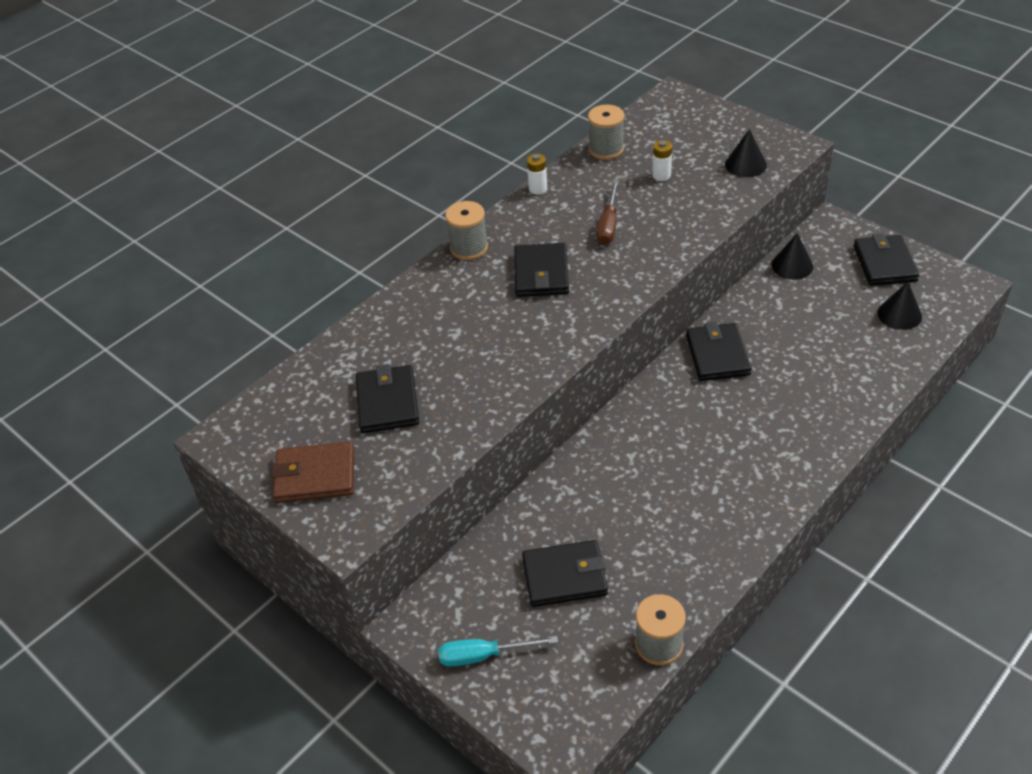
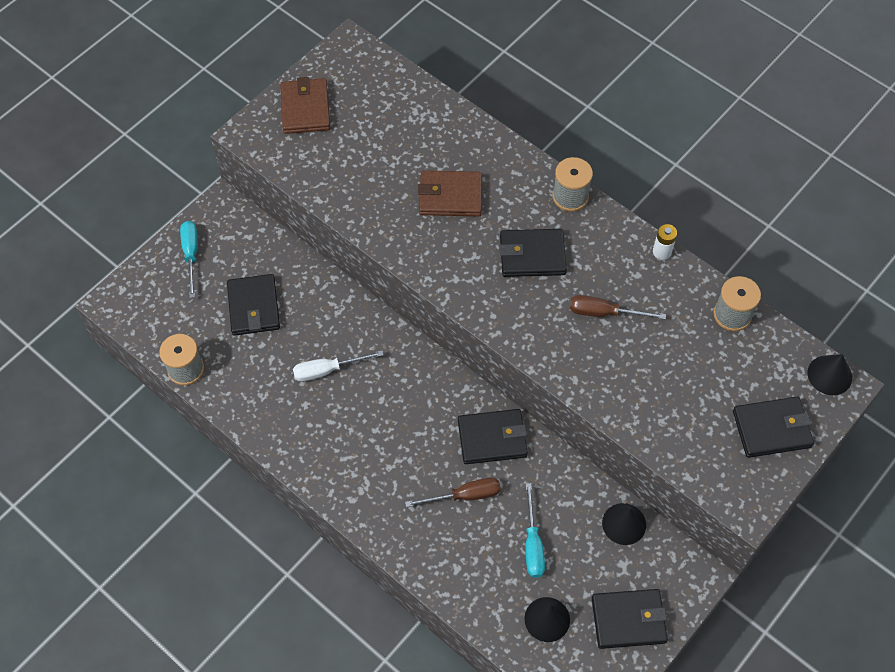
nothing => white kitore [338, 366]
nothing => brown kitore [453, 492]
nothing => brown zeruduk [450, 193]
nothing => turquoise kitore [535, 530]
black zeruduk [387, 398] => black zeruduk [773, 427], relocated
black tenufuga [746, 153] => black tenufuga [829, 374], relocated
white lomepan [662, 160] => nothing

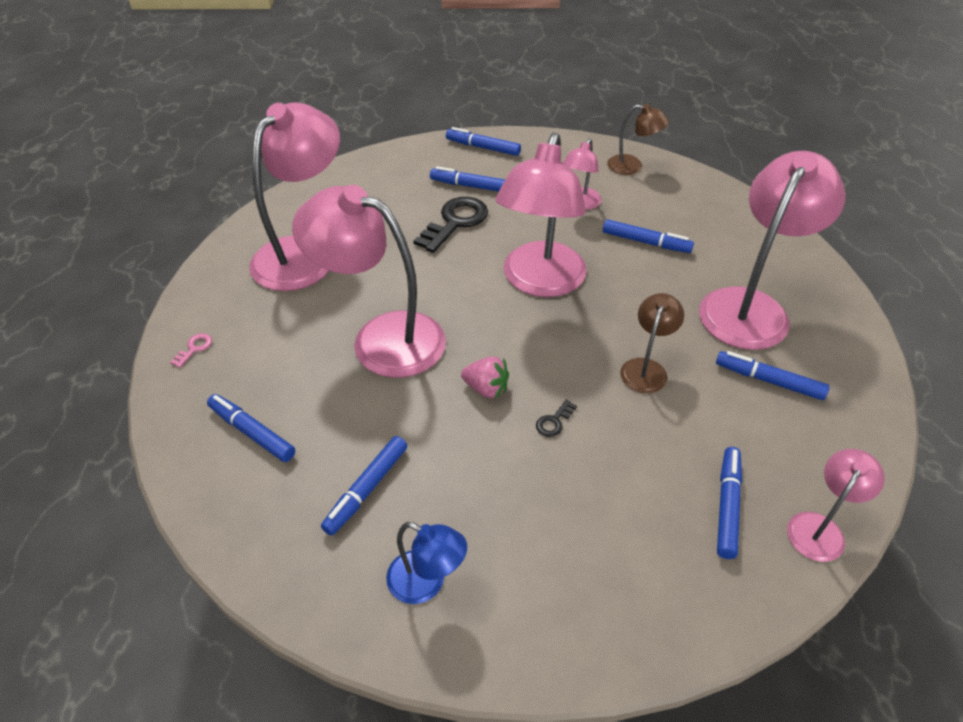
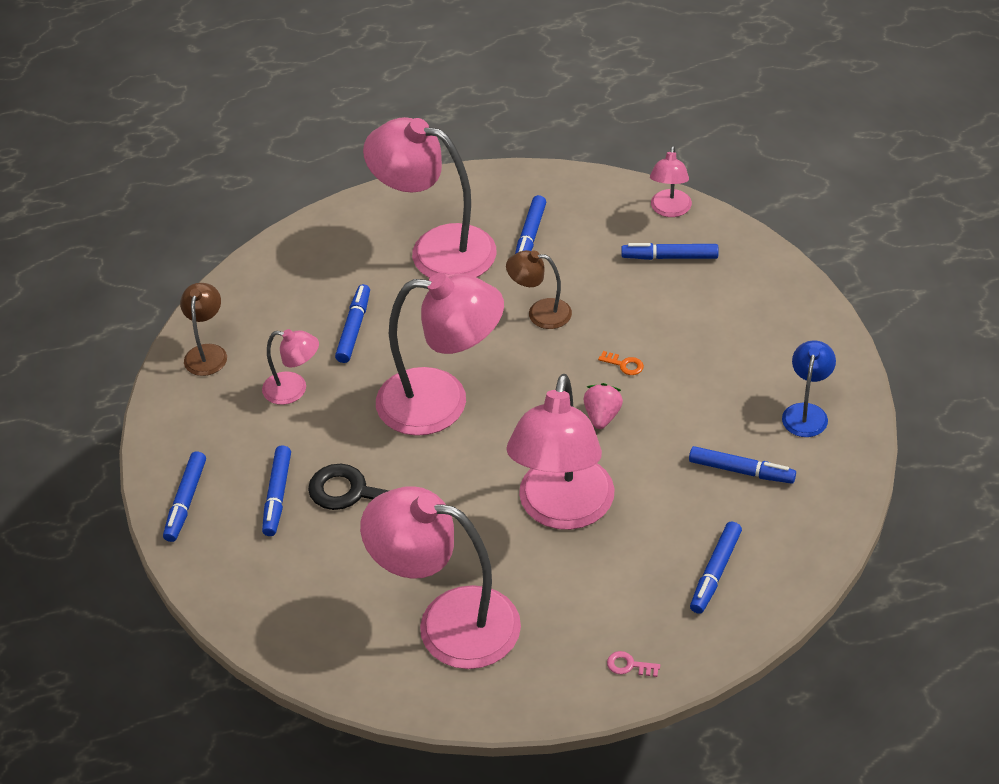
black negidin [556, 418] => orange negidin [621, 363]
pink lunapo [836, 505] => pink lunapo [671, 181], 105 degrees counterclockwise

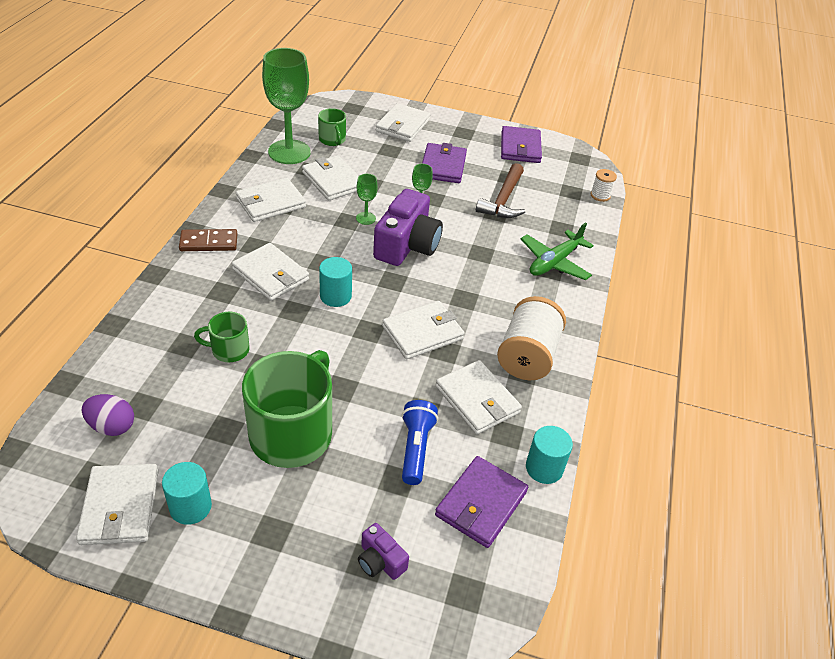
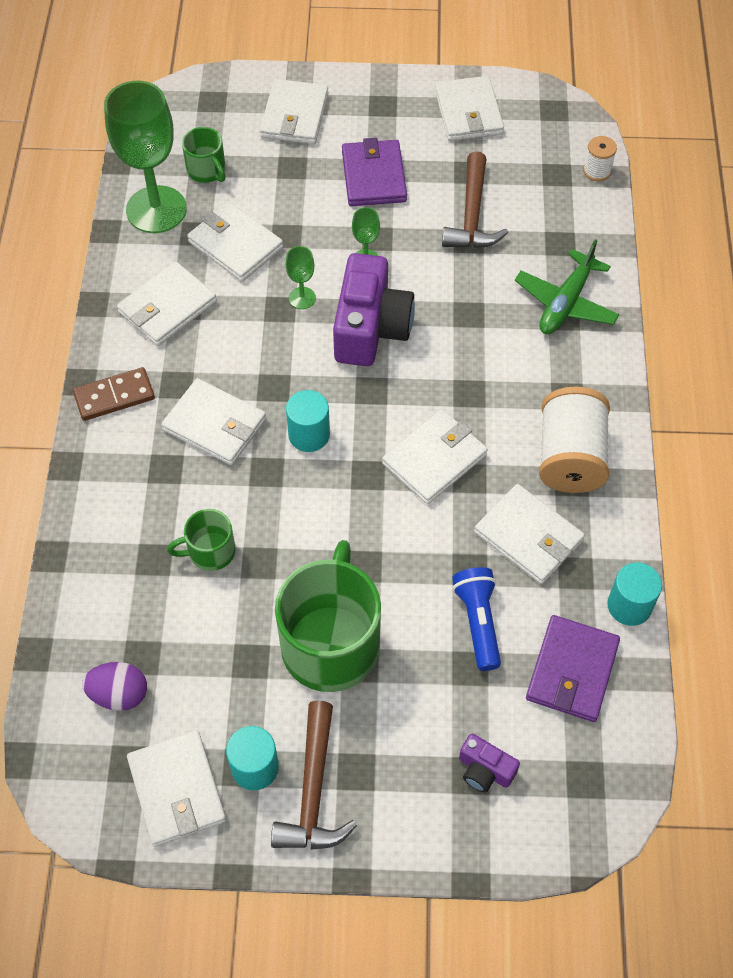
nothing => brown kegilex [314, 775]
purple zeruduk [521, 144] => white zeruduk [469, 108]

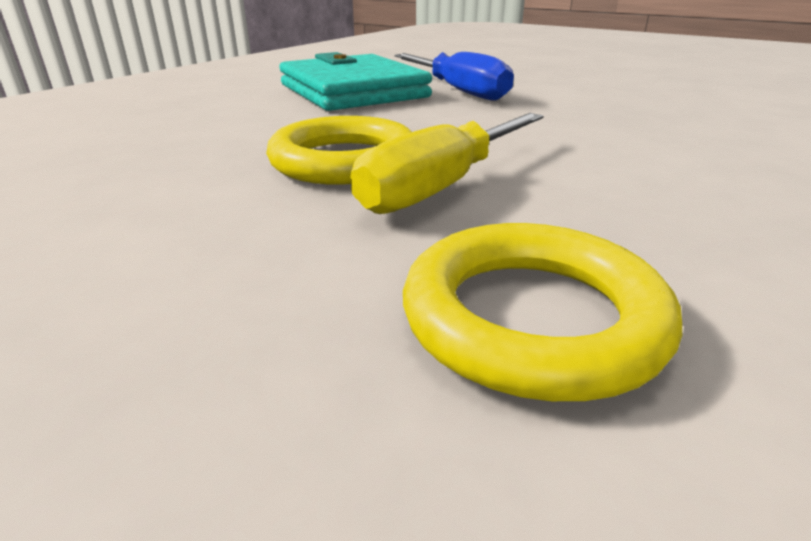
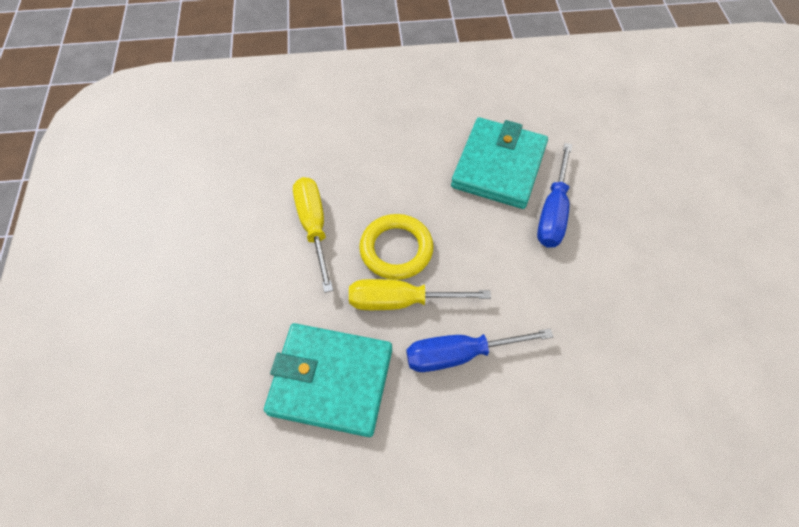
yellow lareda [542, 312] => turquoise zeruduk [328, 380]
nothing => yellow kitore [313, 235]
nothing => blue kitore [480, 350]

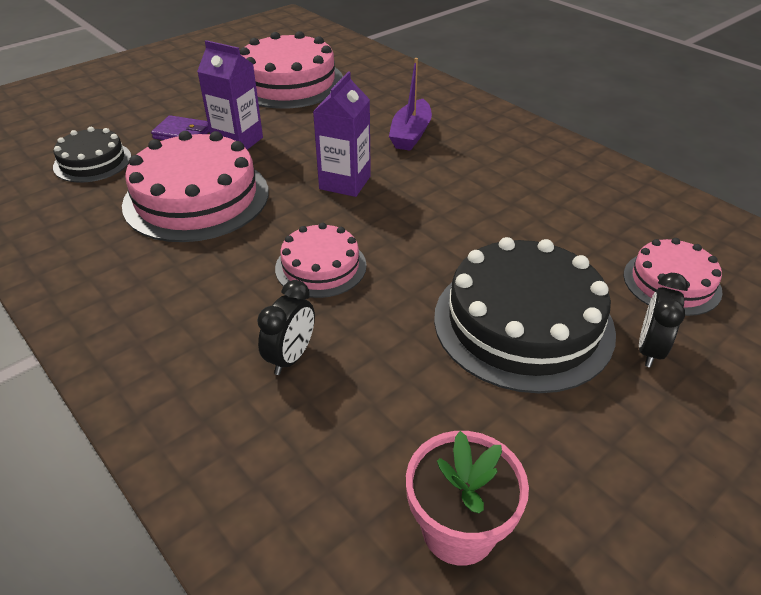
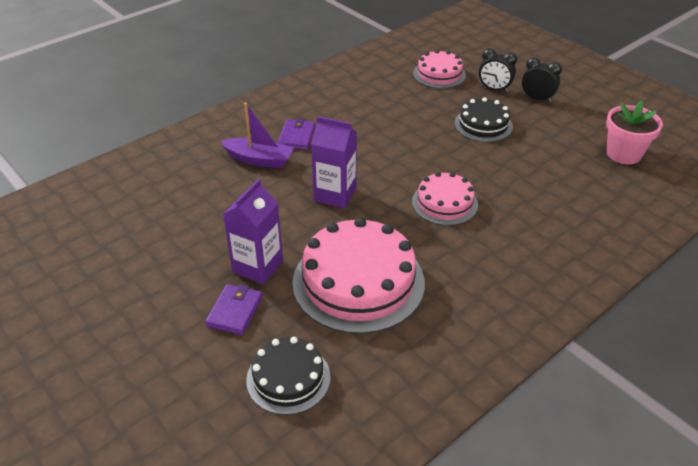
nothing => purple zeruduk [296, 134]
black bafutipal [525, 315] => black bafutipal [484, 119], x0.56
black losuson [286, 327] => black losuson [542, 79], relocated
pink bafutipal [291, 70] => nothing

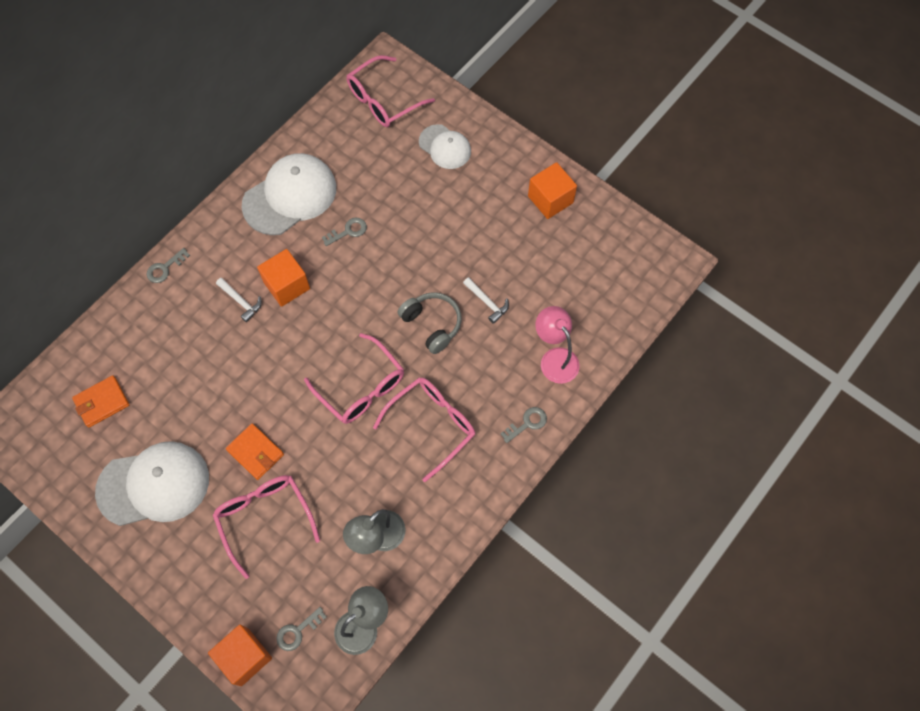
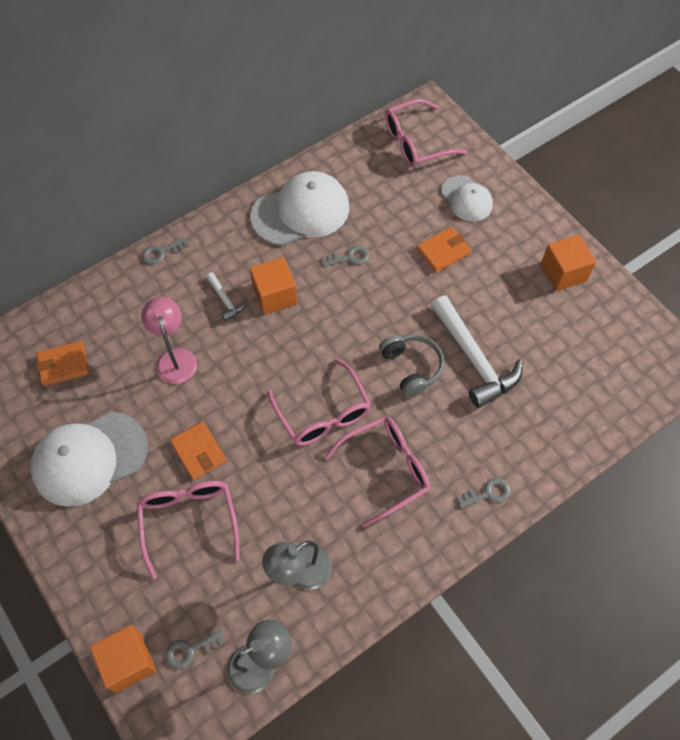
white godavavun [152, 483] => white godavavun [89, 459], 150 degrees clockwise
pink lunapo [557, 345] => pink lunapo [169, 340], relocated
nothing => orange zeruduk [444, 249]
white kegilex [486, 300] => white kegilex [477, 352], x2.12

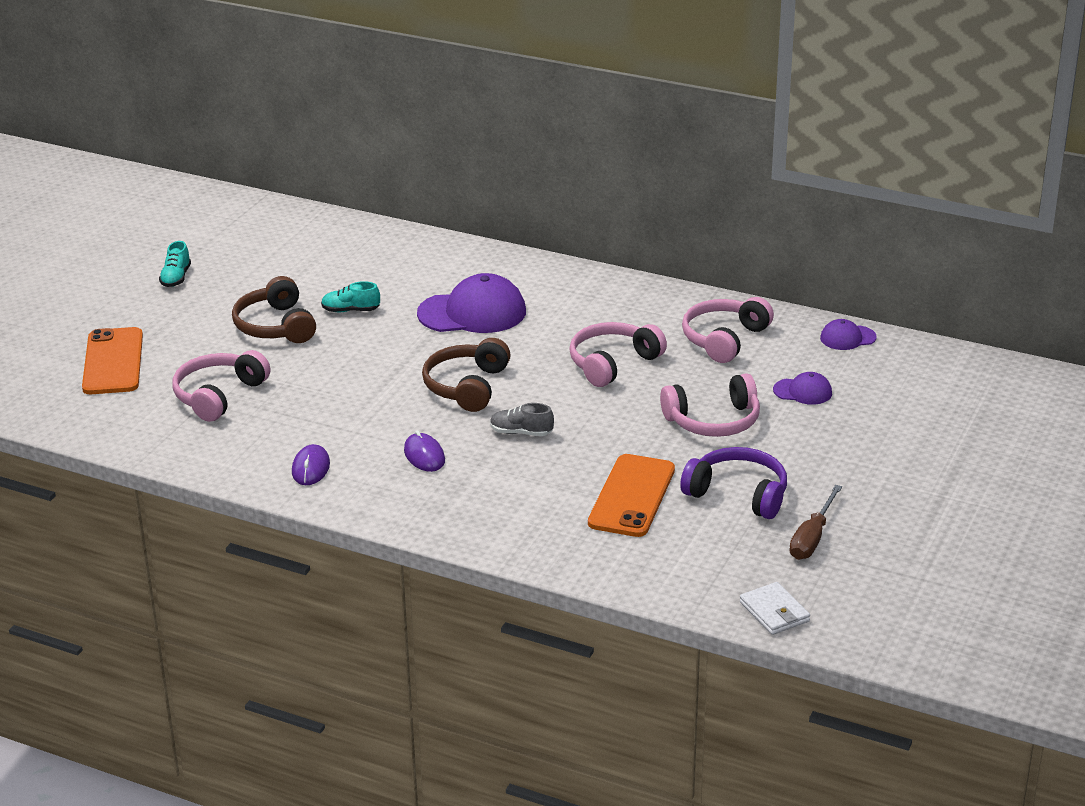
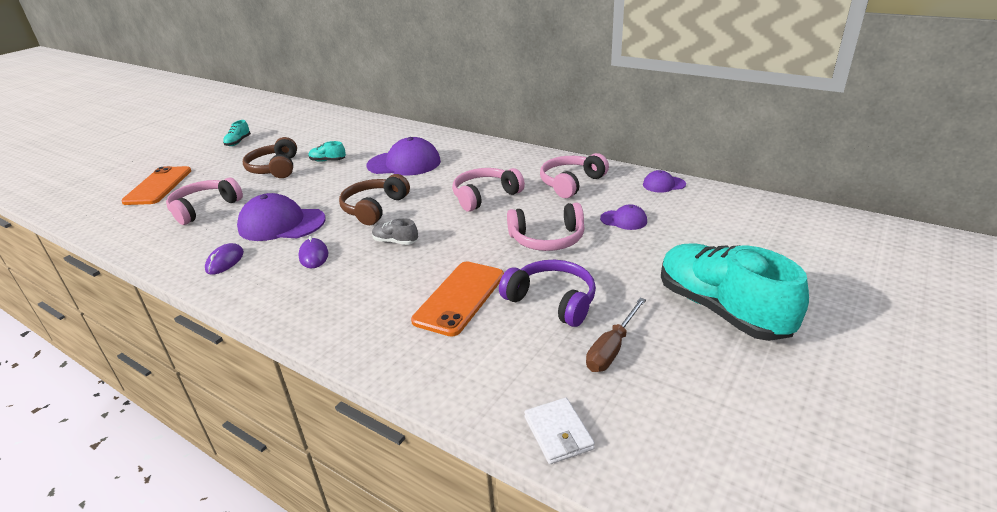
nothing => purple godavavun [281, 217]
nothing => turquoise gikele [735, 292]

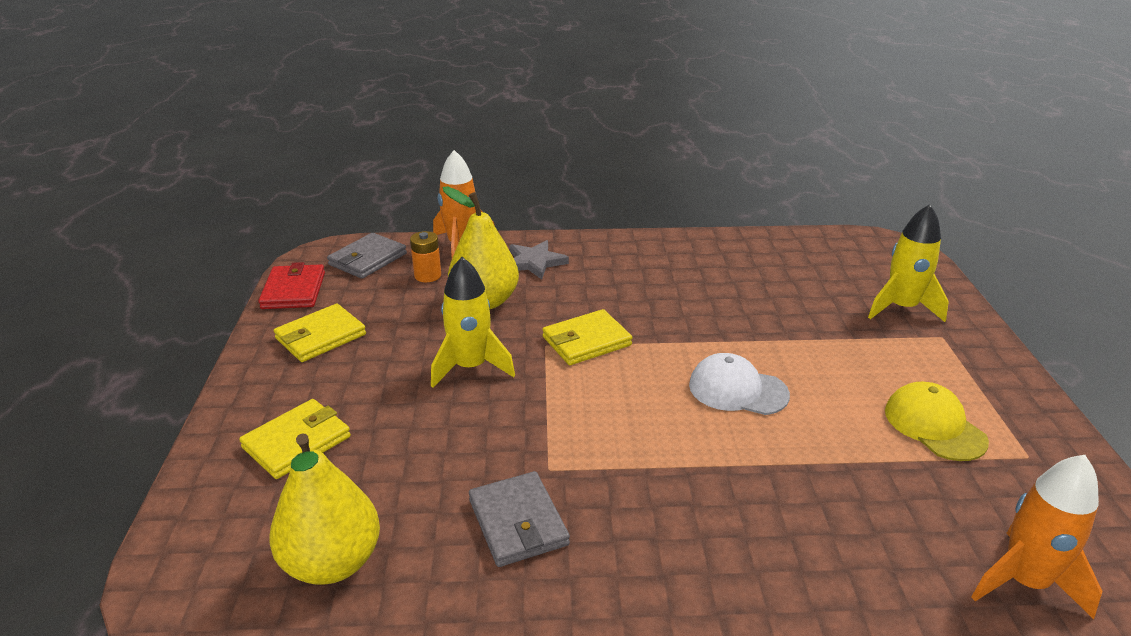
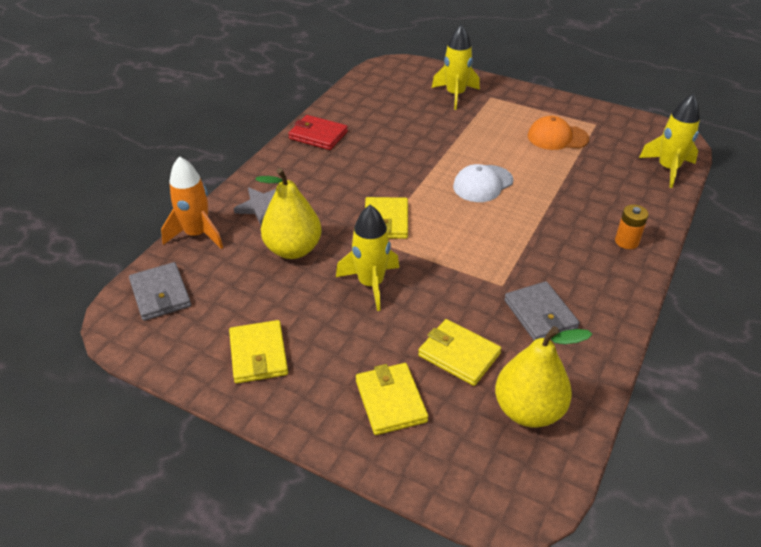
red zeruduk [292, 285] => red zeruduk [318, 132], relocated
nothing => yellow zeruduk [459, 352]
grey zeruduk [519, 519] => grey zeruduk [542, 311], 60 degrees clockwise
yellow godavavun [937, 421] => orange godavavun [558, 133]
orange lomepan [425, 256] => orange lomepan [632, 227], relocated
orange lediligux [1036, 537] => yellow lediligux [669, 141]

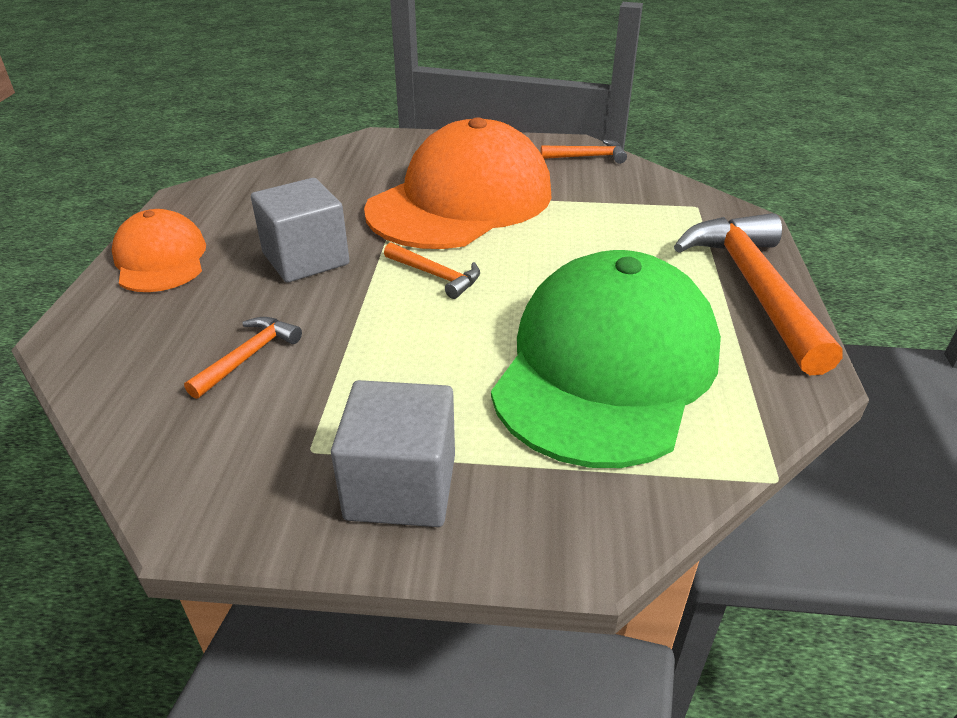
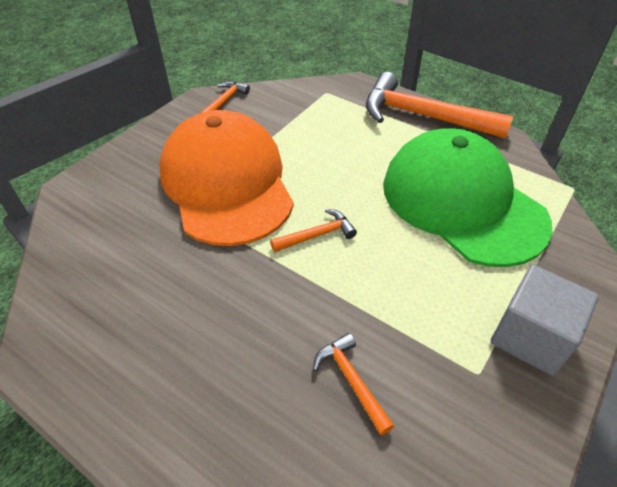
orange godavavun [159, 250] => nothing
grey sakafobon [300, 230] => nothing

